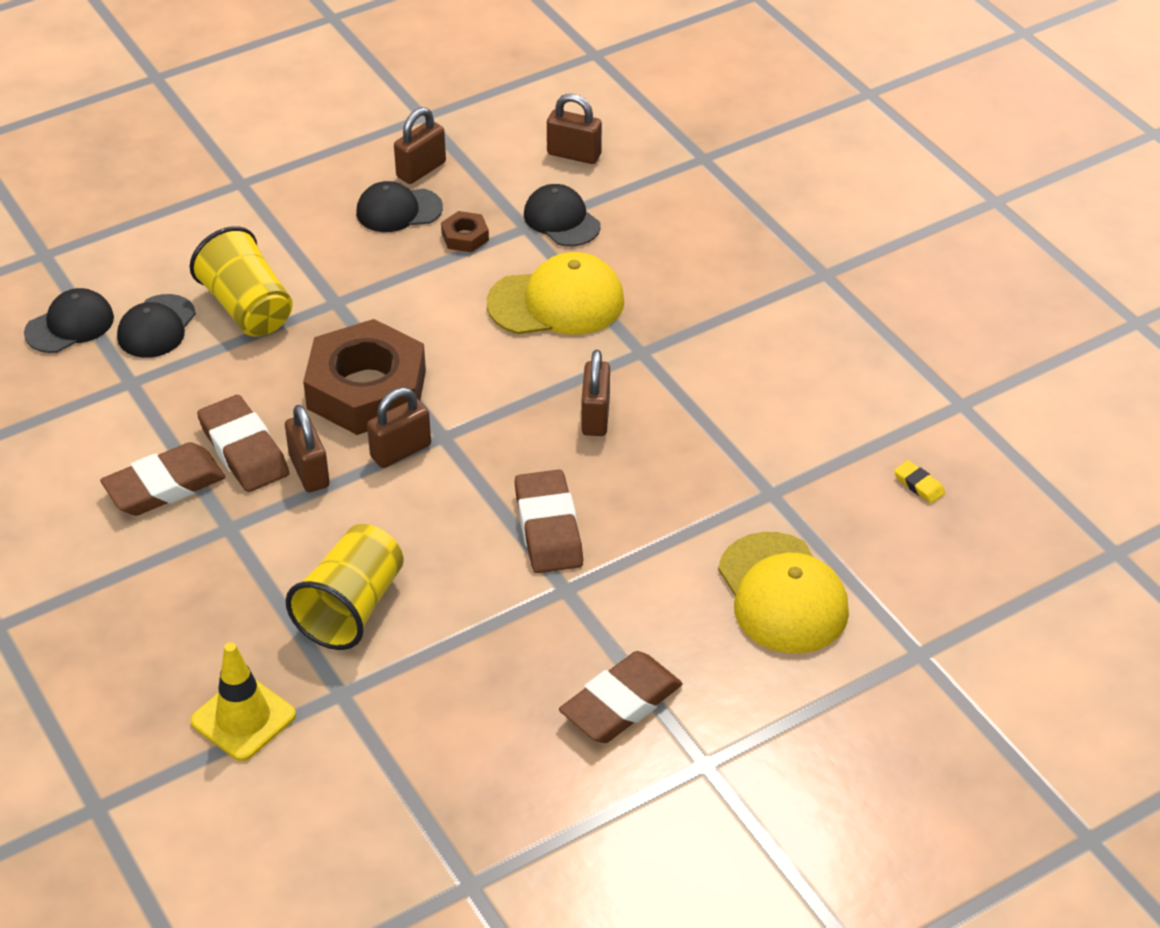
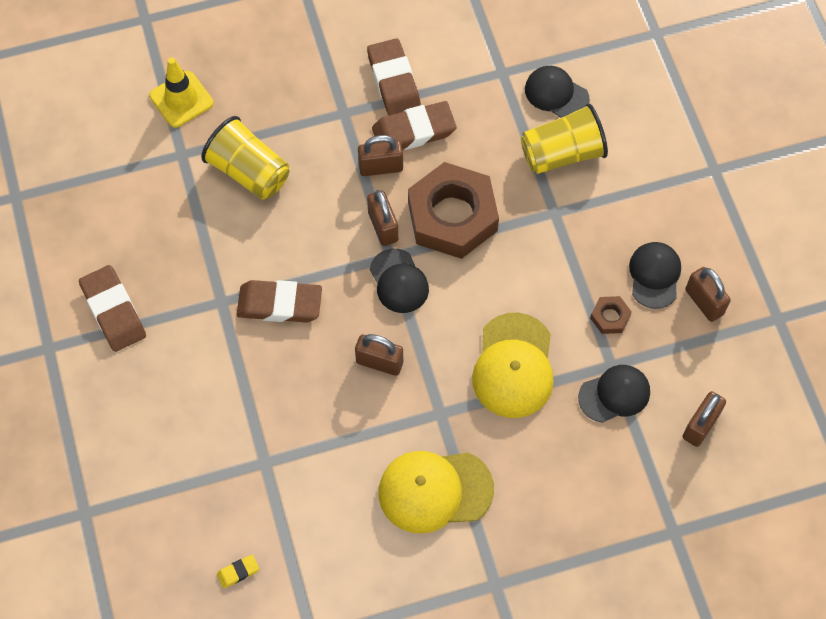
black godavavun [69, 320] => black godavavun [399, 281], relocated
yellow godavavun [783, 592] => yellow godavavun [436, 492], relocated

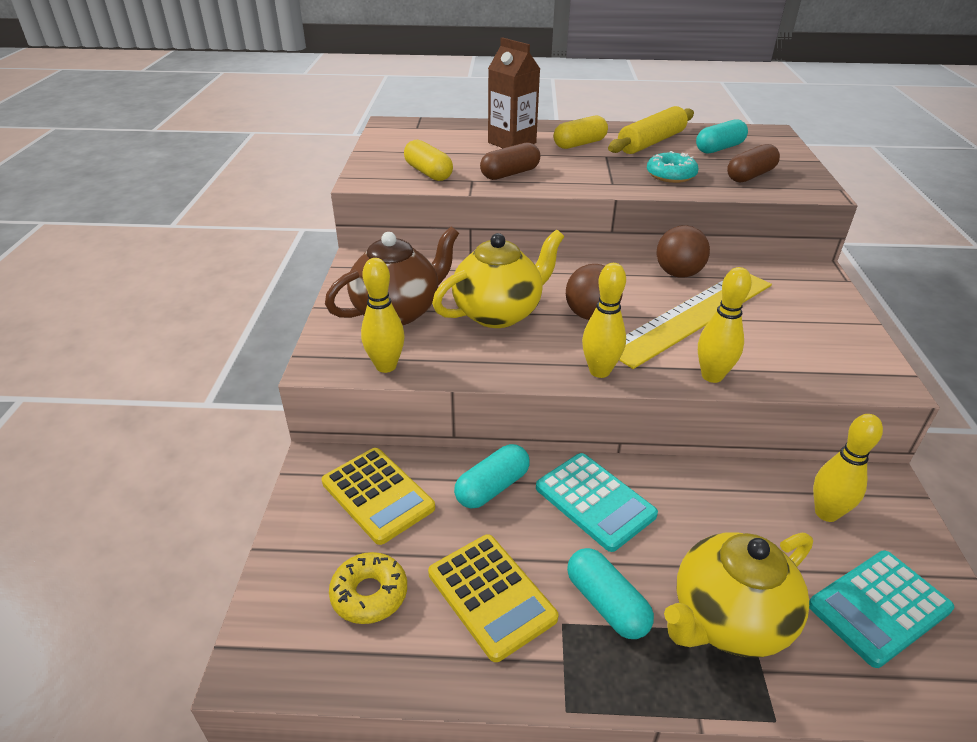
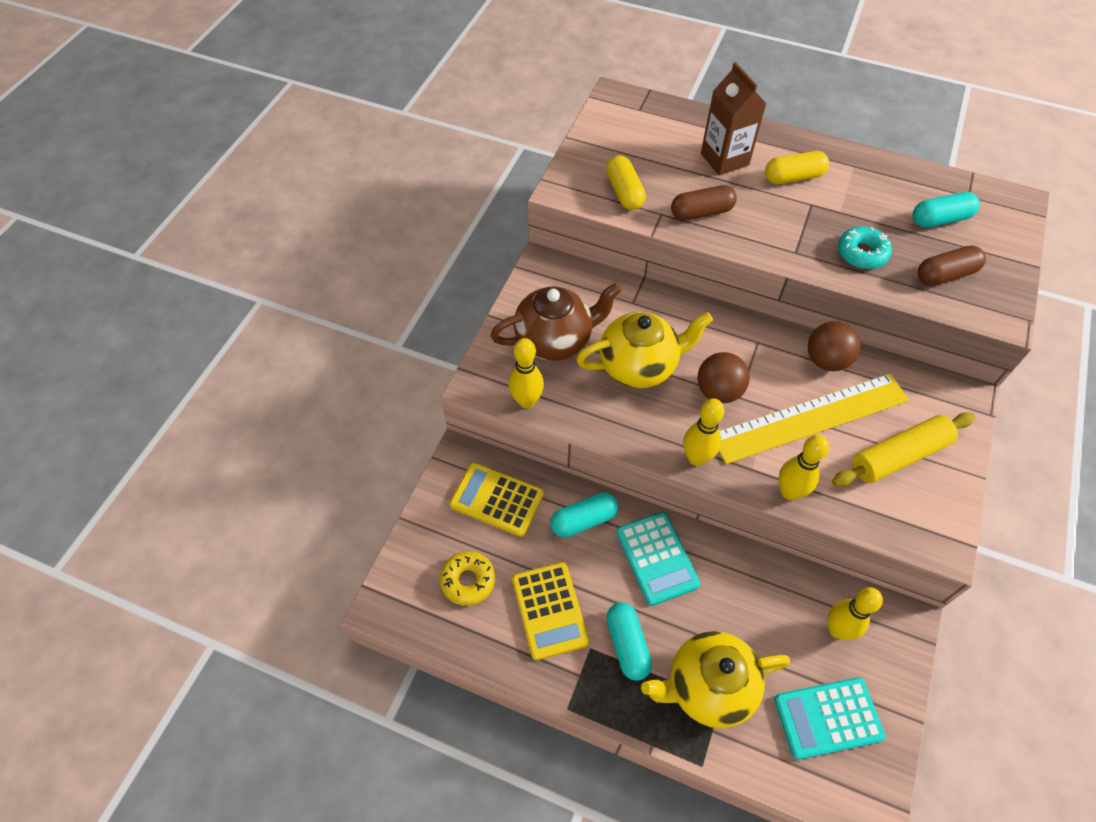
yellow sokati [378, 496] => yellow sokati [497, 500], 135 degrees clockwise
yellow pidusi [651, 130] => yellow pidusi [903, 449], relocated

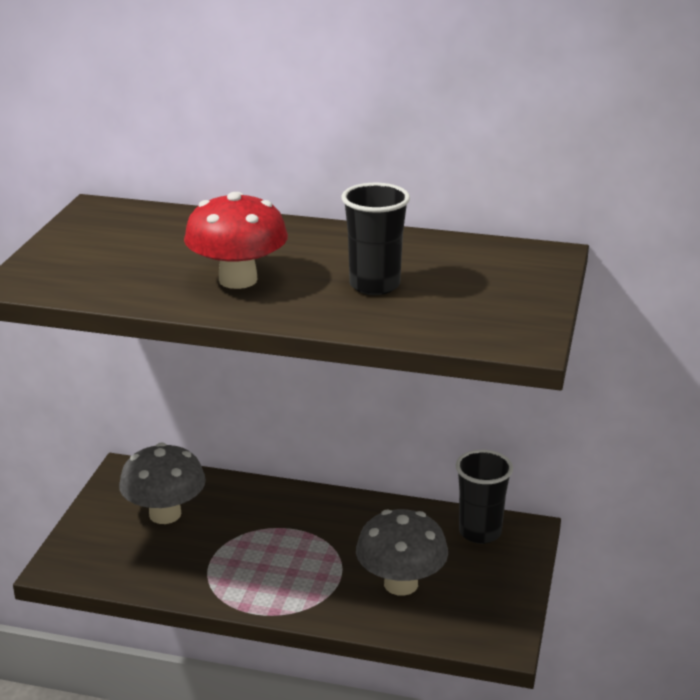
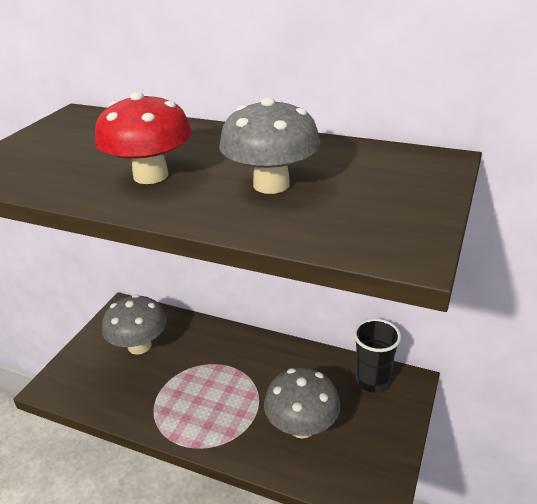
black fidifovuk [376, 239] => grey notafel [270, 145]

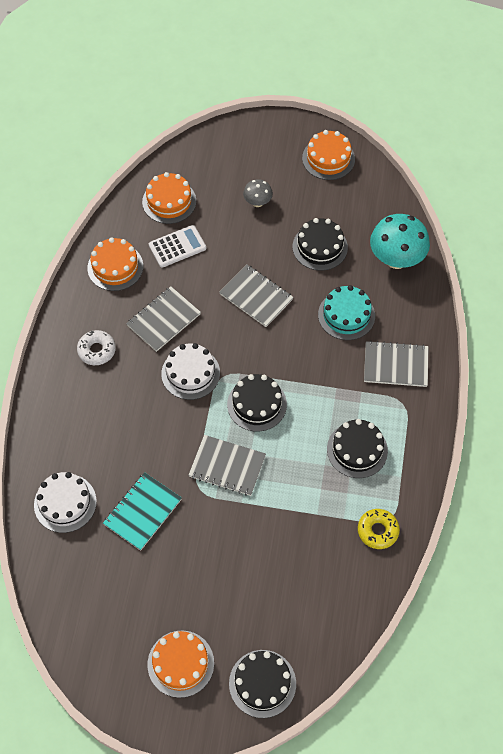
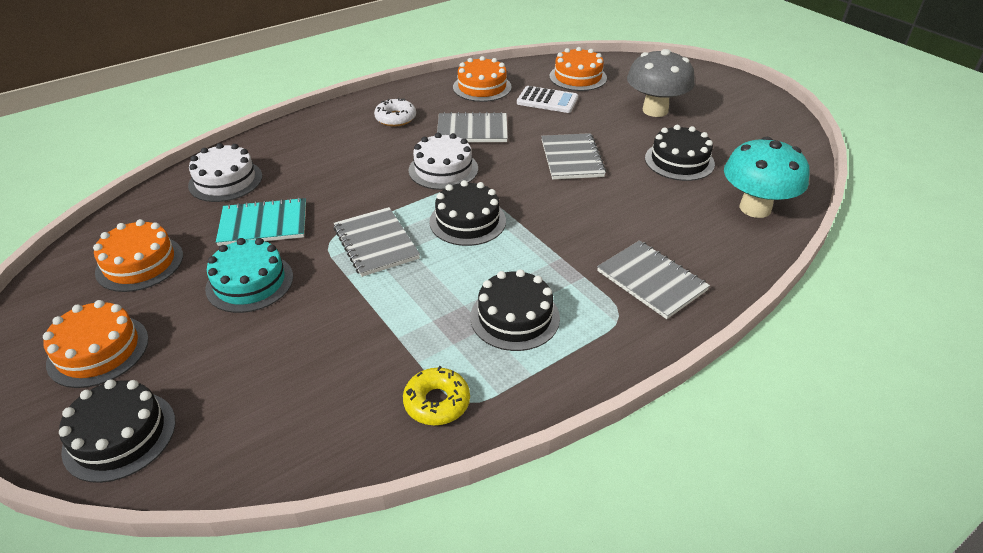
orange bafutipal [328, 155] => orange bafutipal [138, 255], relocated
turquoise bafutipal [346, 312] => turquoise bafutipal [249, 275], relocated
grey notafel [258, 193] => grey notafel [661, 83], x1.95

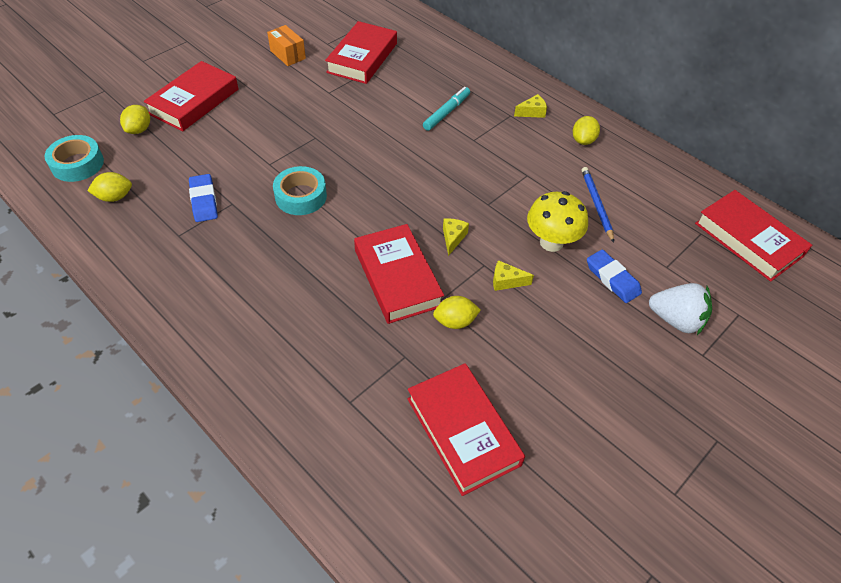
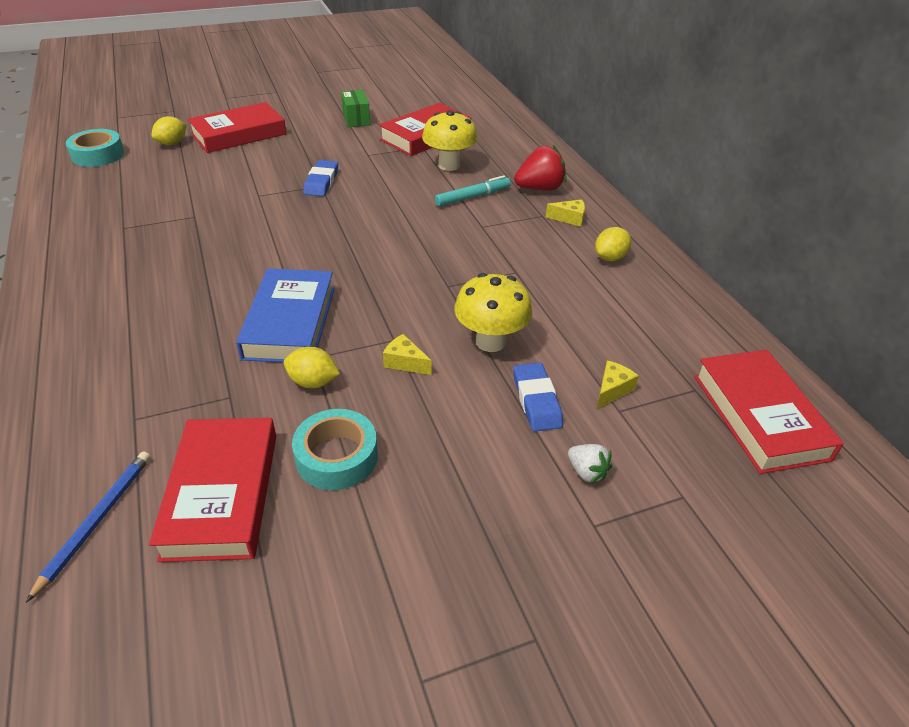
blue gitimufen [598, 205] => blue gitimufen [88, 527], relocated
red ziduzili [399, 274] => blue ziduzili [285, 315]
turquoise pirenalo [300, 190] => turquoise pirenalo [335, 449], relocated
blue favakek [203, 198] => blue favakek [320, 178], relocated
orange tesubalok [286, 45] => green tesubalok [355, 108]
nothing => yellow notafel [449, 140]
nothing => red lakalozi [540, 167]
white lakalozi [680, 309] => white lakalozi [590, 463], x0.55
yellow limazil [456, 237] => yellow limazil [618, 384], relocated
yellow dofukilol [109, 187] => nothing

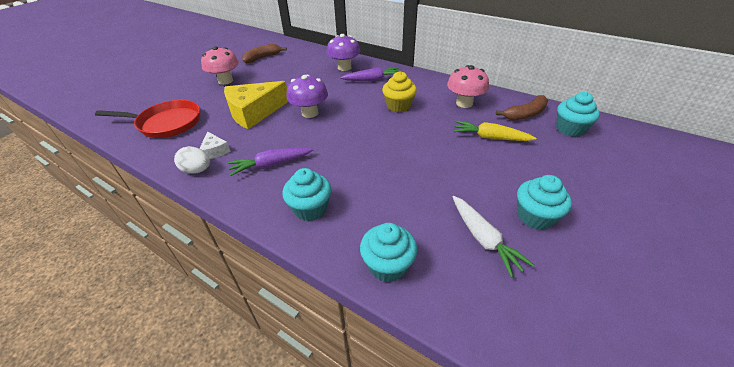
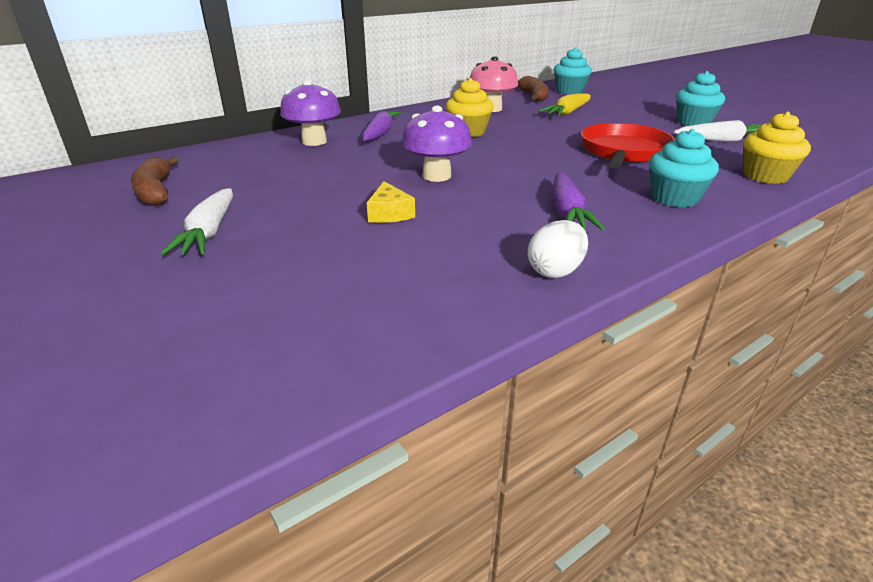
pink notafel [220, 65] => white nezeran [197, 221]
yellow limazil [256, 105] => yellow limazil [391, 202], x0.46
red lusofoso [147, 119] => red lusofoso [628, 145], relocated
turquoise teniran [388, 252] => yellow teniran [777, 147]
white limazil [215, 145] => nothing

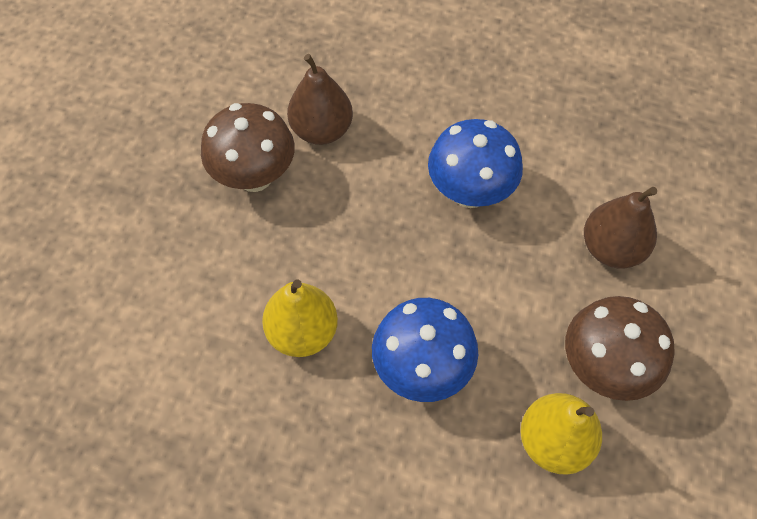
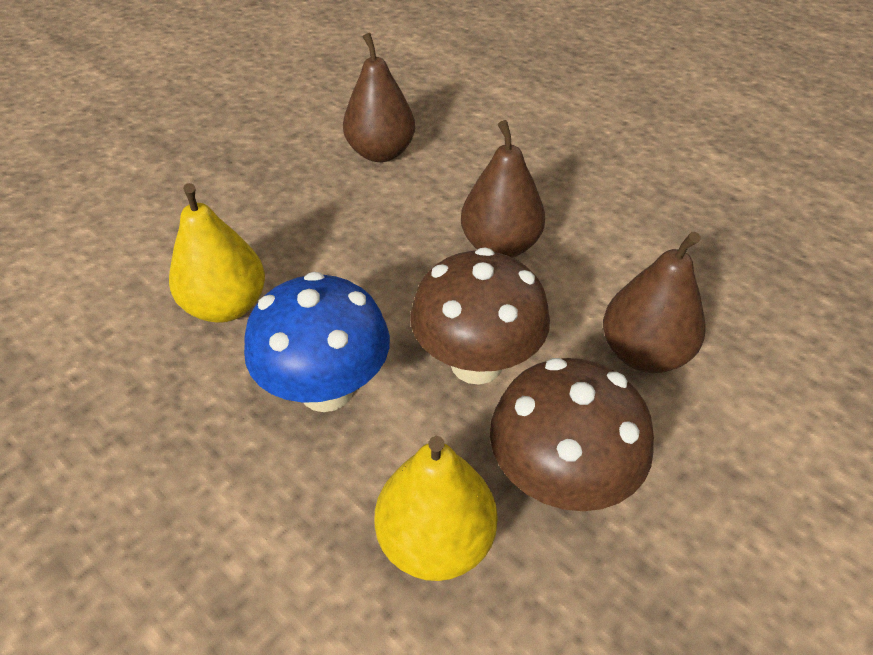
brown notafel [248, 147] => brown notafel [480, 316], relocated
blue notafel [475, 163] => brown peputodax [503, 188]

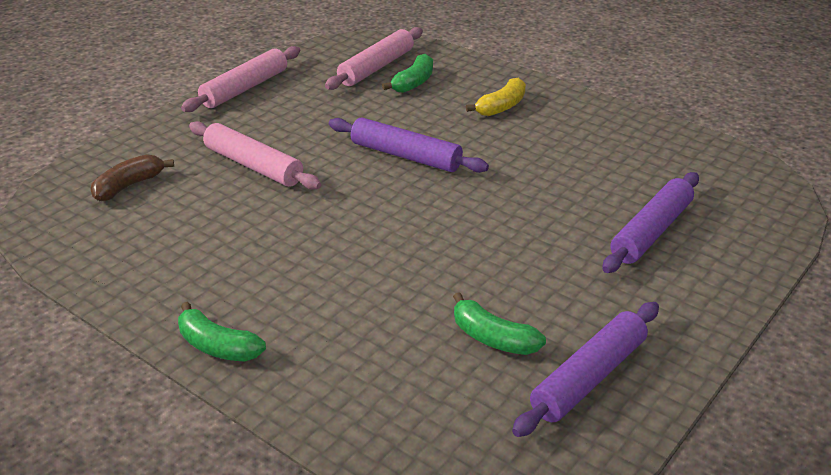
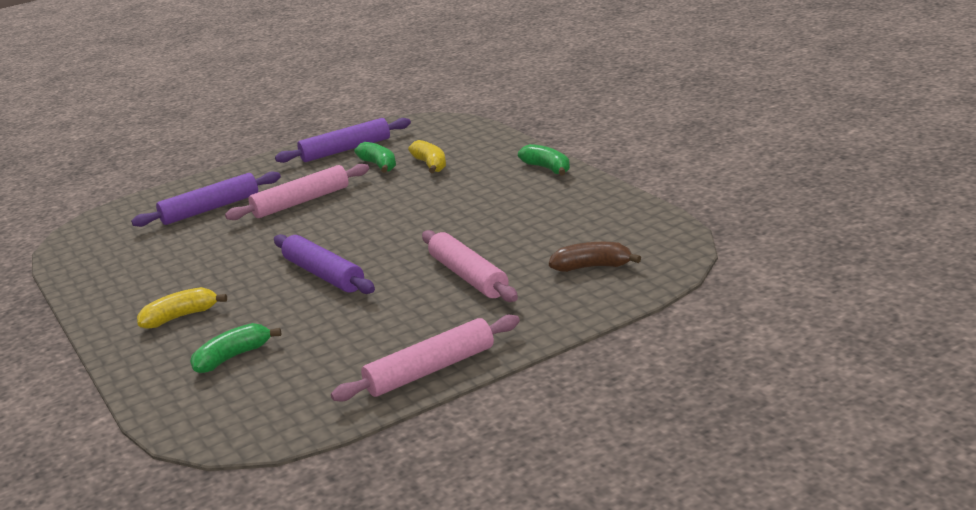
pink pidusi [374, 58] => pink pidusi [297, 192], relocated
nothing => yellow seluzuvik [427, 156]
brown seluzuvik [132, 177] => brown seluzuvik [595, 257], 150 degrees counterclockwise

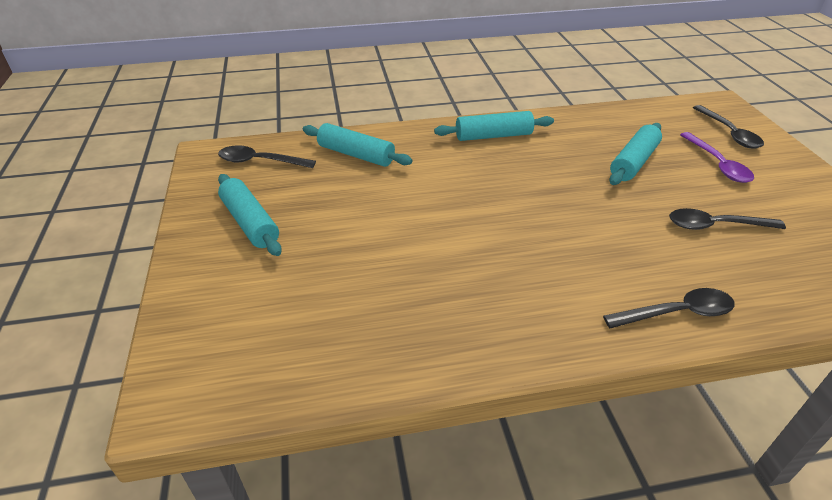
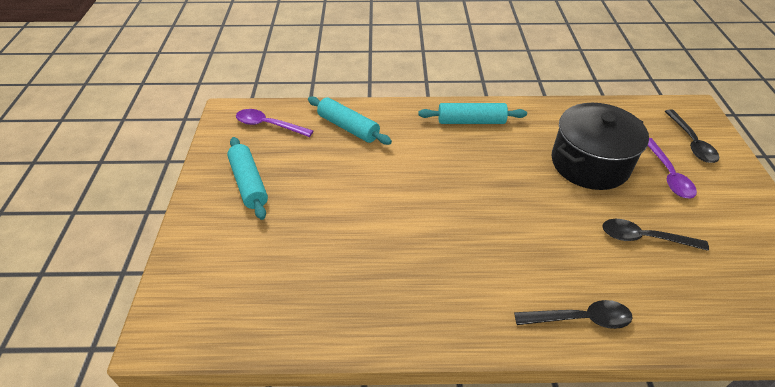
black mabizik [267, 156] => purple mabizik [274, 123]
turquoise pidusi [635, 154] => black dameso [600, 146]

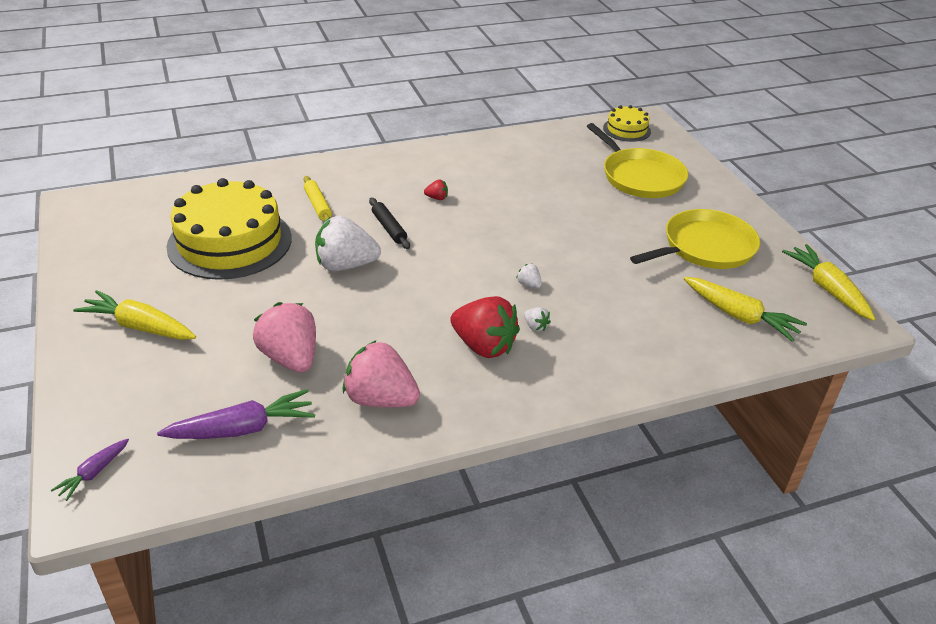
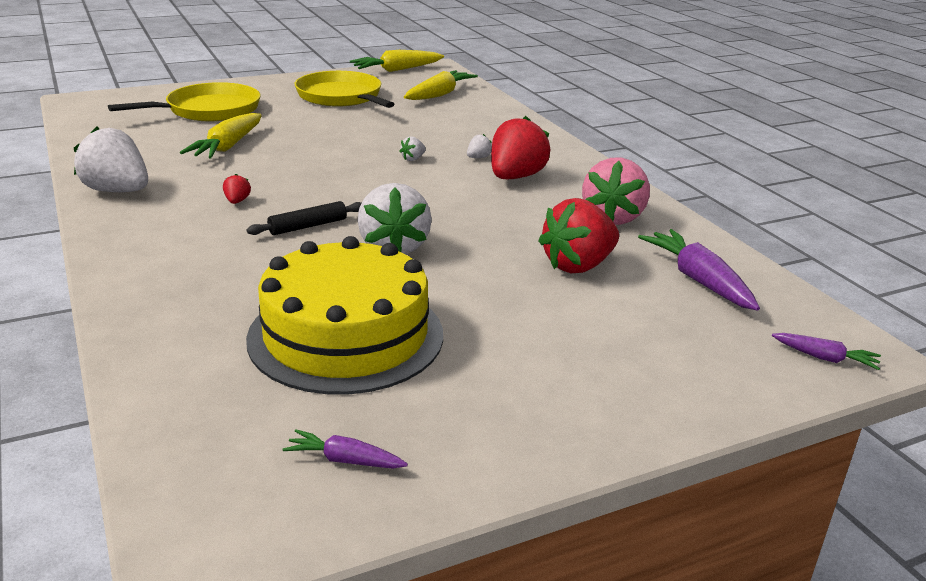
nothing => white lakalozi [111, 159]
yellow nezeran [134, 315] => yellow nezeran [221, 136], relocated
nothing => purple nezeran [345, 449]
pink lakalozi [284, 337] => red lakalozi [578, 235]
yellow pidusi [318, 198] => nothing
yellow bafutipal [627, 123] => nothing

